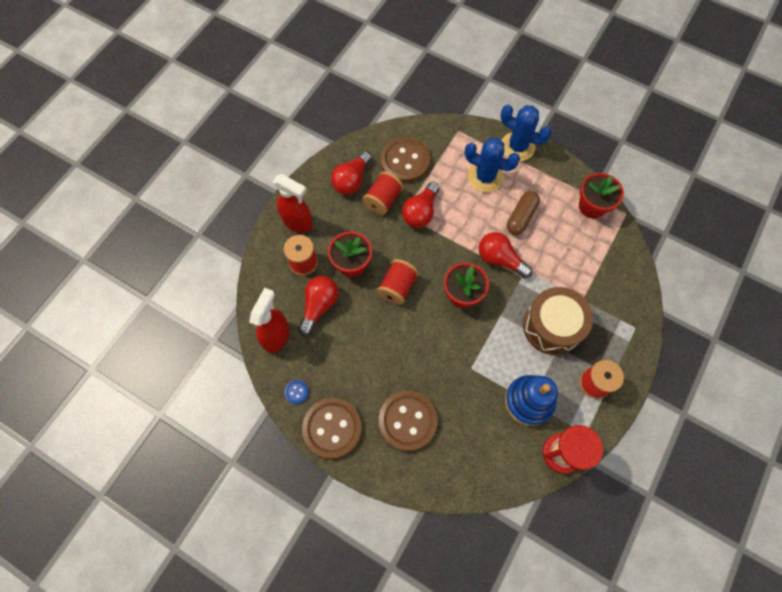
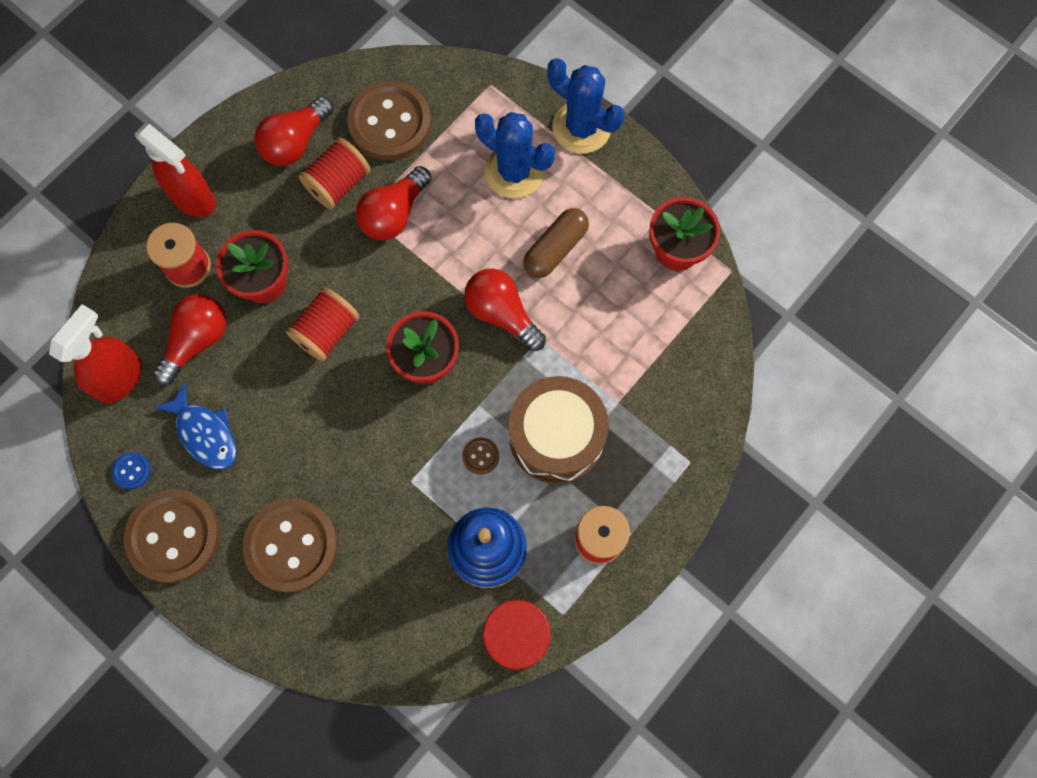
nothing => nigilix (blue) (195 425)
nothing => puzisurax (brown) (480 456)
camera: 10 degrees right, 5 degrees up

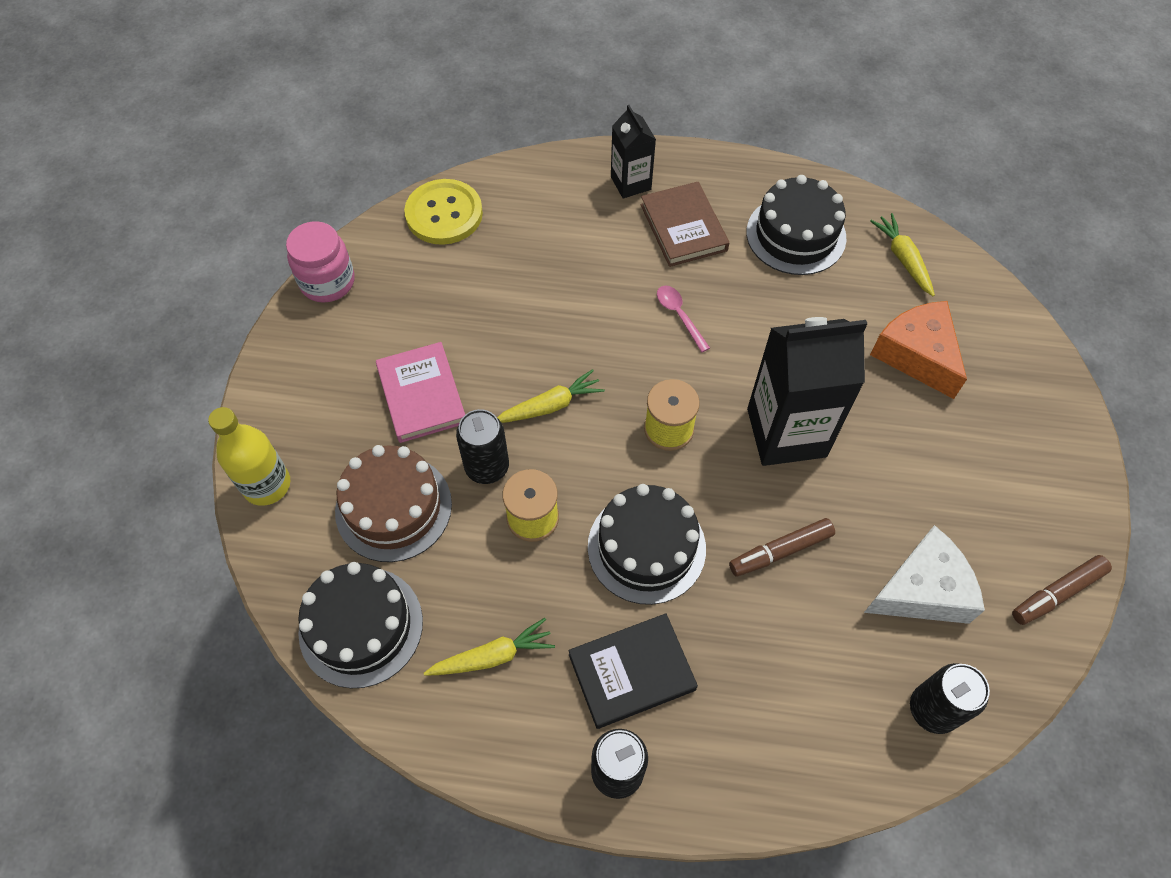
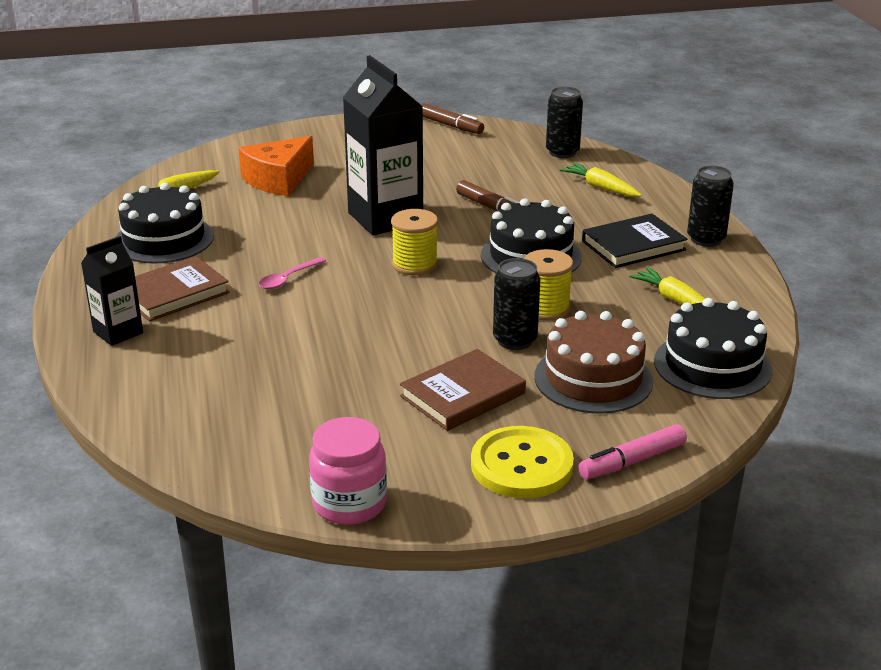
puzisurax (yellow) (443 212) => puzisurax (yellow) (522 462), move
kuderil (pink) (420 392) => kuderil (brown) (463 390)
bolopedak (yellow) (551 396) => bolopedak (yellow) (601 180), move
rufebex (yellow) (249 456) => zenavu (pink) (632 451)
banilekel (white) (924 574) => nothing
kuderil (black) (633 671) => kuderil (black) (634 241), 75 degrees counterclockwise
camera: 110 degrees left, 30 degrees down

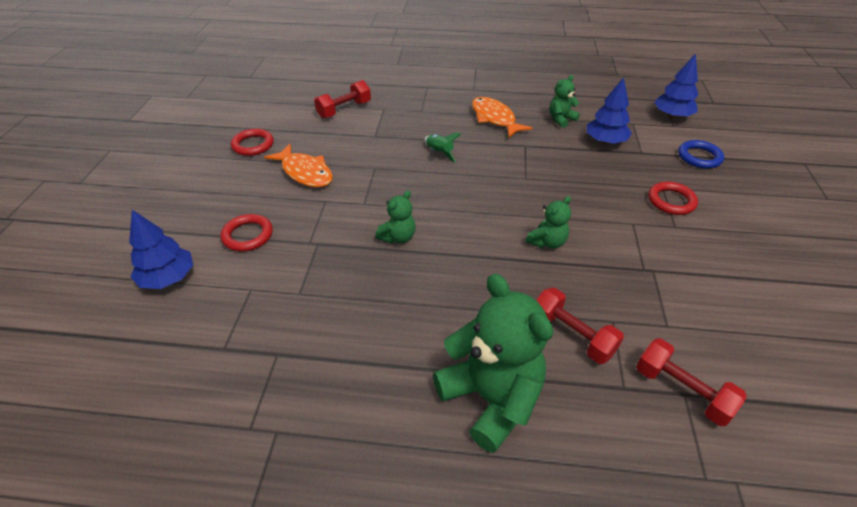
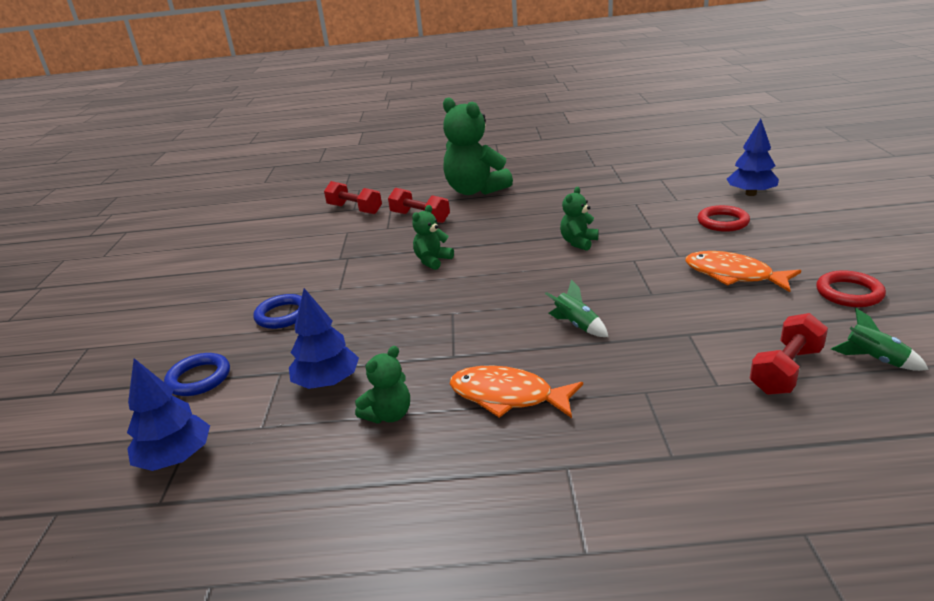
nigilix (orange) (502 117) => nigilix (orange) (516 392), 150 degrees clockwise
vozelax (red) (673 198) => vozelax (blue) (277 311)
nothing => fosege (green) (880 339)
camera: 175 degrees right, 15 degrees down

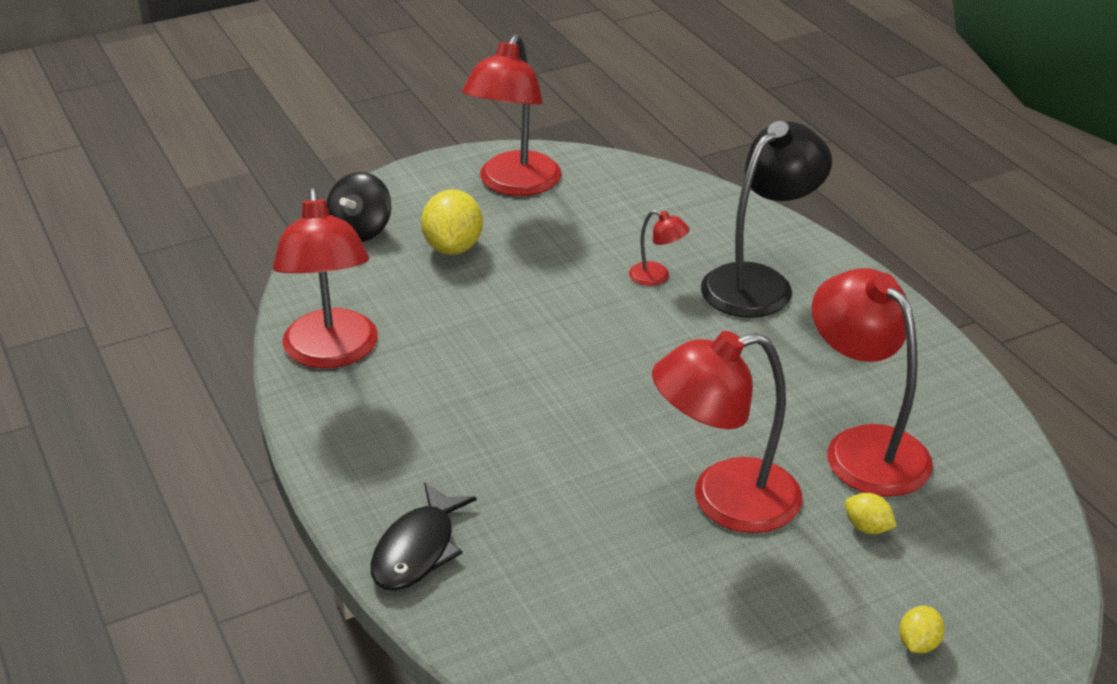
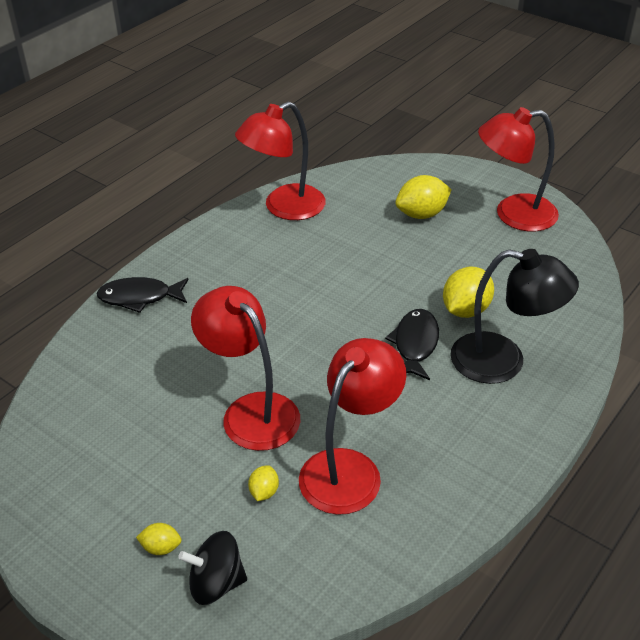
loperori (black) (359 207) => loperori (black) (212 568), move
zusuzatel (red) (659 248) => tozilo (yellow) (468 292)
nothing => nigilix (black) (412 344)
camera: 65 degrees right, 5 degrees up

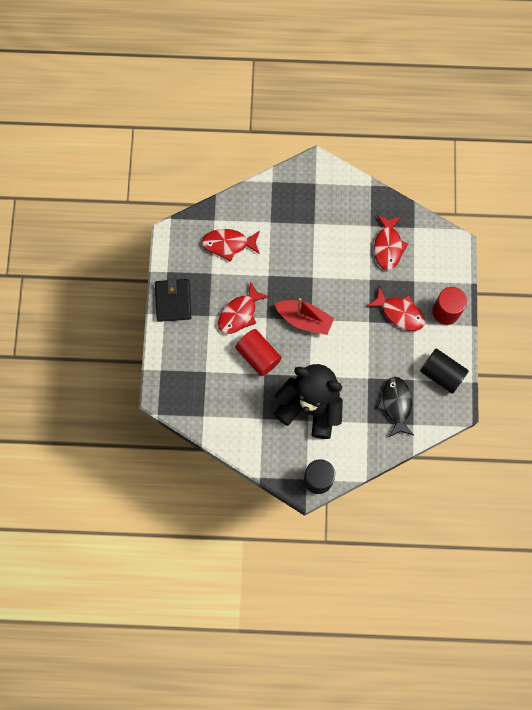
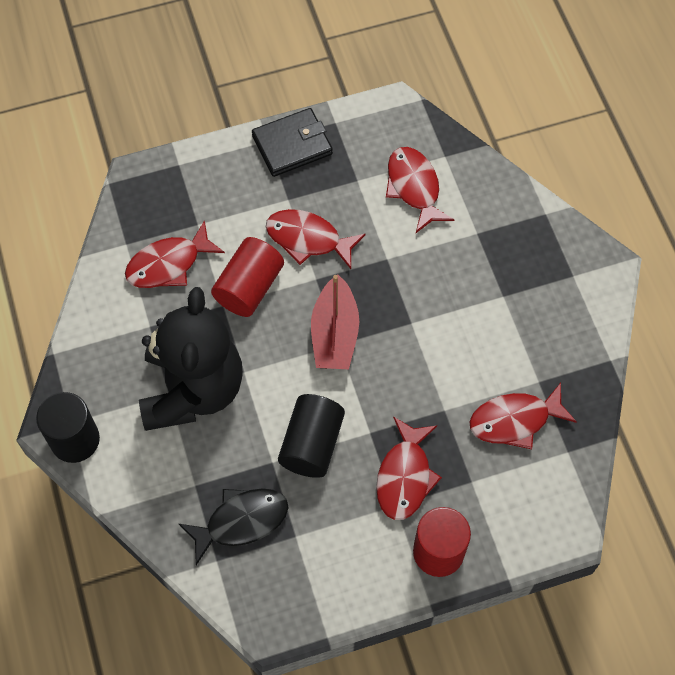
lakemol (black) (444 371) => lakemol (black) (311 436), move
nothing => nigilix (red) (175 254)
camera: 70 degrees right, 10 degrees down

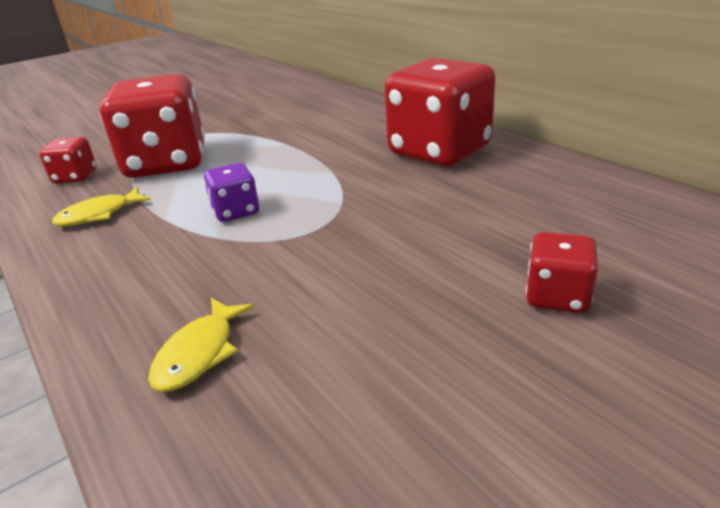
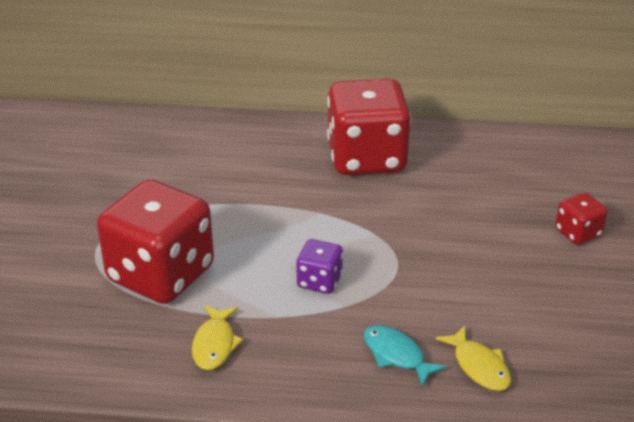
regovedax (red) (68 160) => nothing
nothing => nigilix (turquoise) (405 356)
camera: 50 degrees left, 5 degrees up

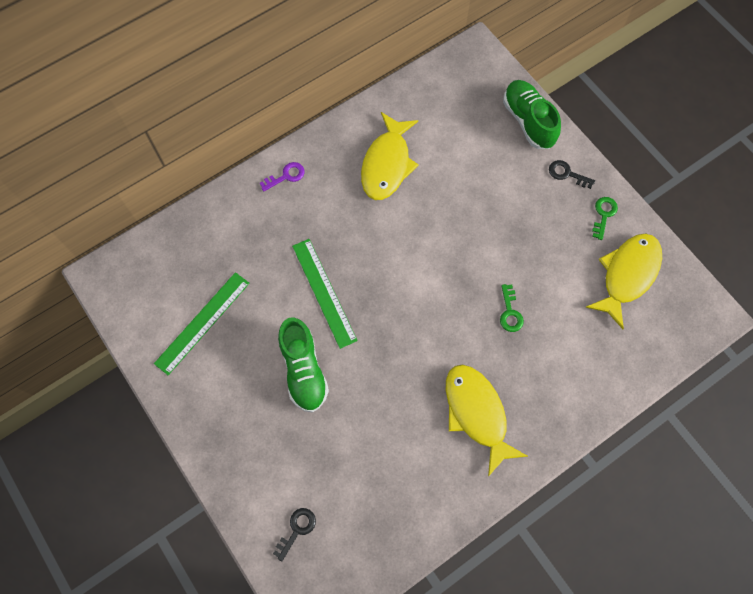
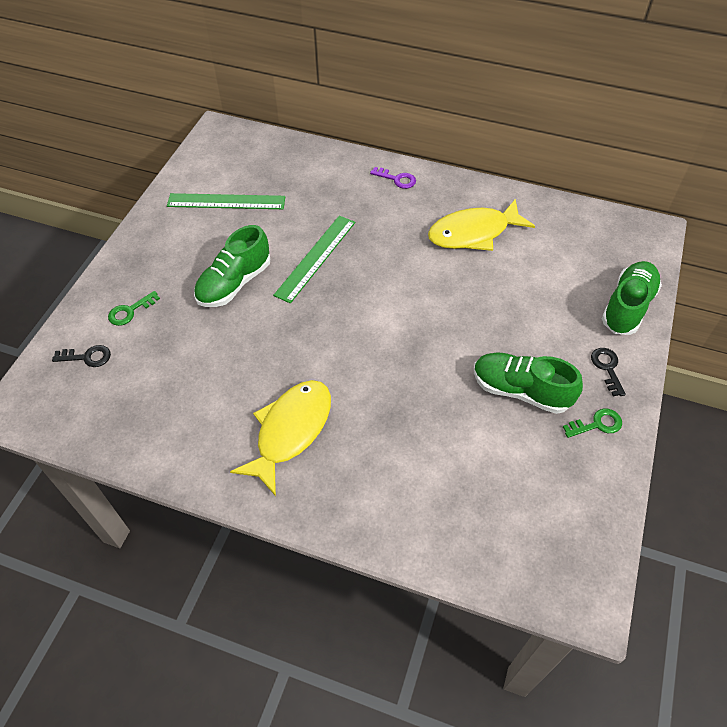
nigilix (yellow) (623 281) => nothing
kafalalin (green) (512 308) => kafalalin (green) (134 308), move
nothing => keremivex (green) (528 383)
camera: 55 degrees right, 15 degrees down

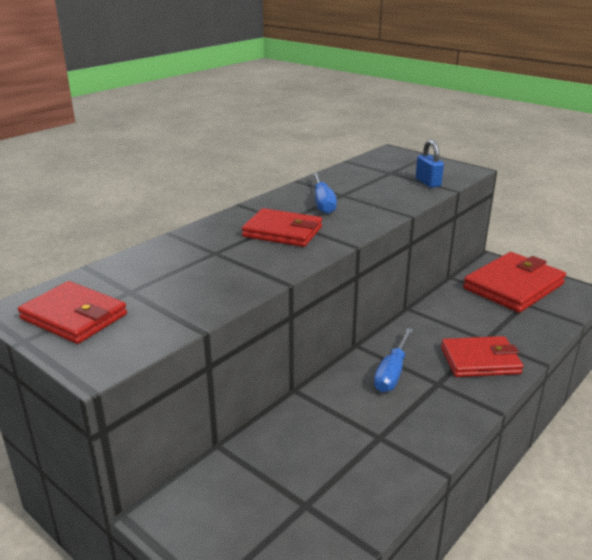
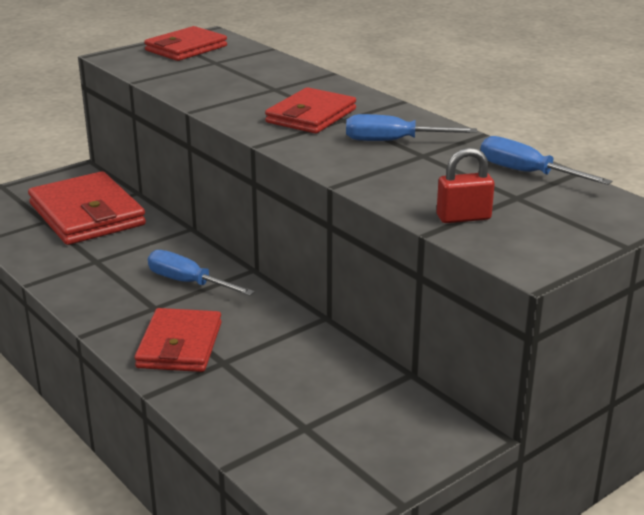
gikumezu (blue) (430 164) => gikumezu (red) (466 185)
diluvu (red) (514 282) => diluvu (red) (87 208), move
nothing => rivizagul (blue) (546 160)
camera: 100 degrees right, 0 degrees up

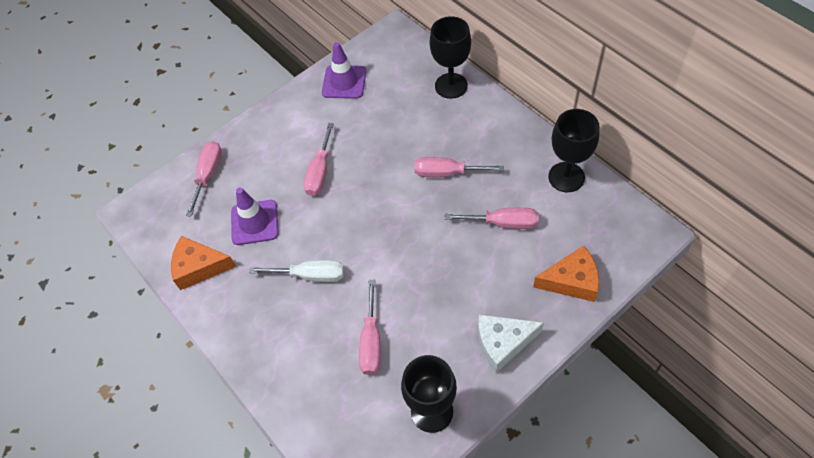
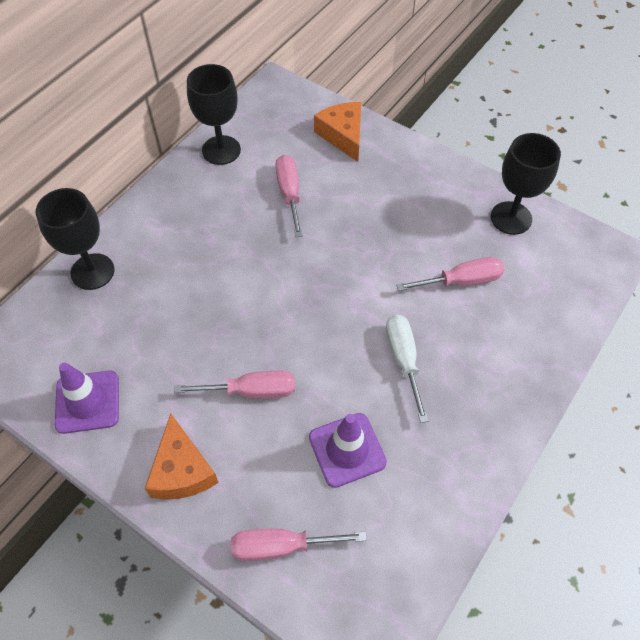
rivizagul (pink) (459 167) => nothing
banilekel (orange) (203 263) => banilekel (orange) (181 456), move
banilekel (white) (511 344) => nothing
camera: 110 degrees left, 0 degrees up

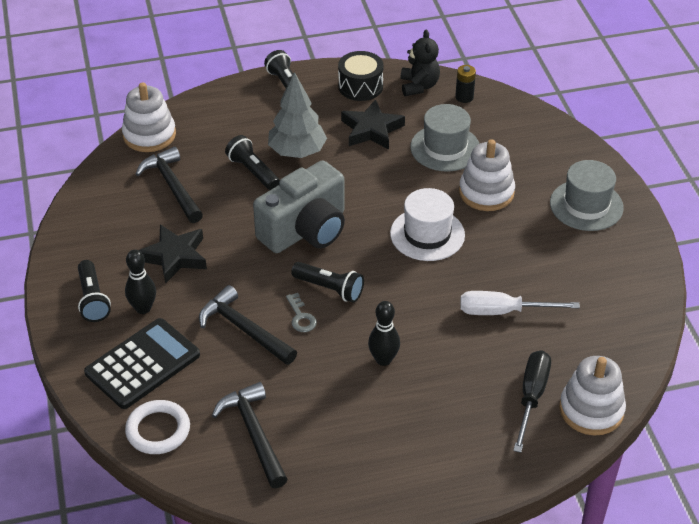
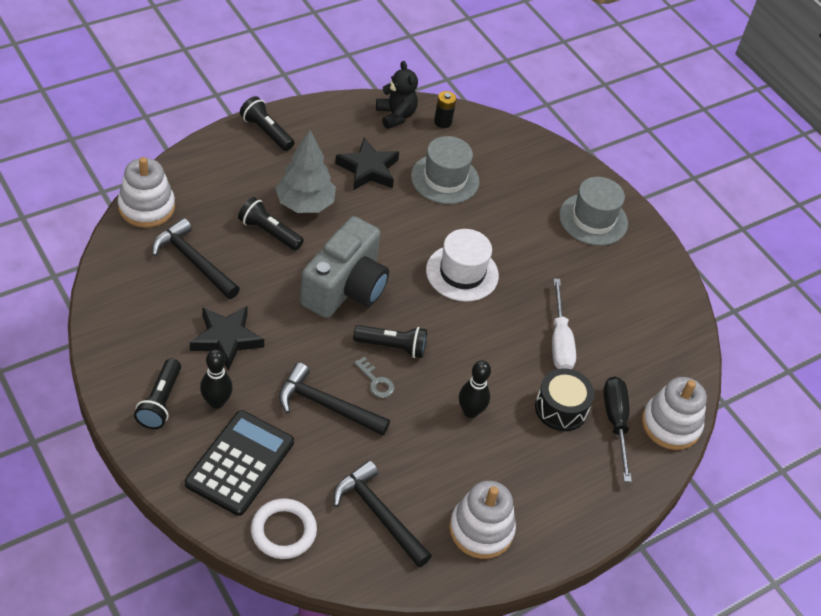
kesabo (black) (361 76) => kesabo (black) (565 399), move
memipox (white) (487 175) => memipox (white) (482 520), move
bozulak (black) (94 291) => bozulak (black) (157 393), 45 degrees clockwise
rivizagul (white) (520 303) => rivizagul (white) (564 324), 75 degrees counterclockwise
camera: 25 degrees left, 5 degrees up

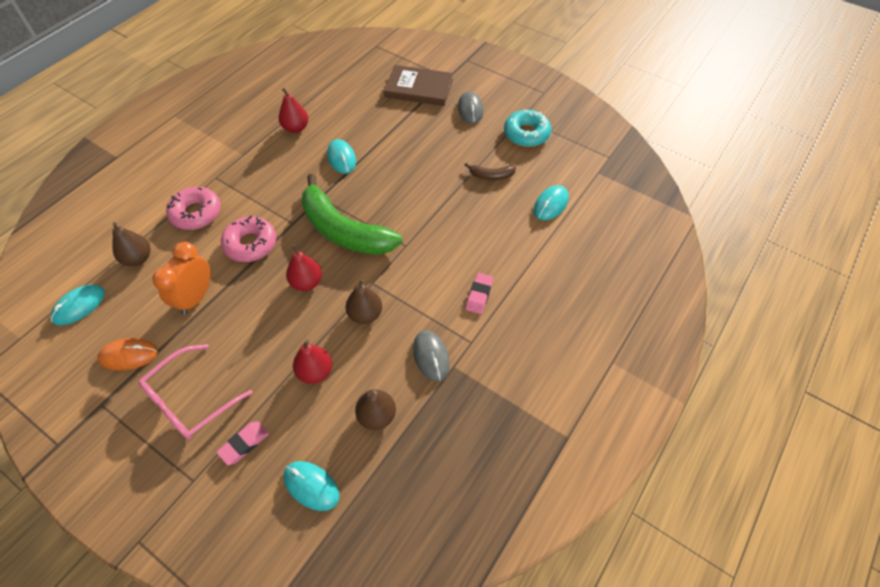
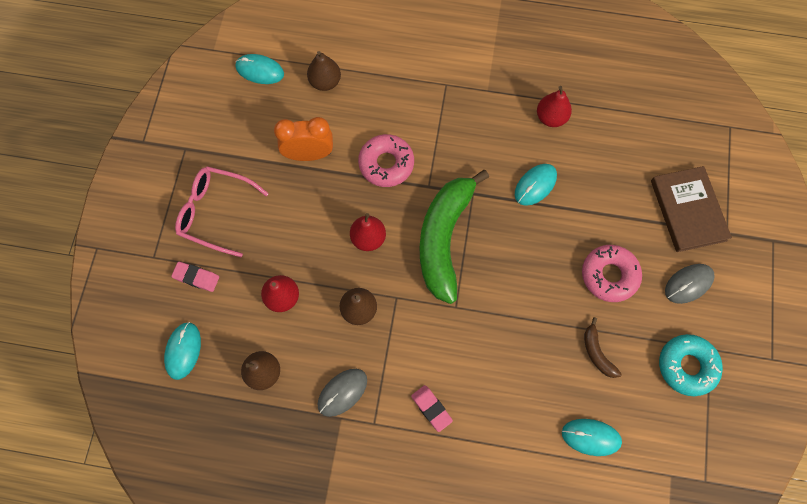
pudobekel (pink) (193 208) => pudobekel (pink) (612 273), move
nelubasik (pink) (479 293) => nelubasik (pink) (432 408), 60 degrees clockwise
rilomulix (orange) (127 354) => nothing
camera: 65 degrees right, 15 degrees up

